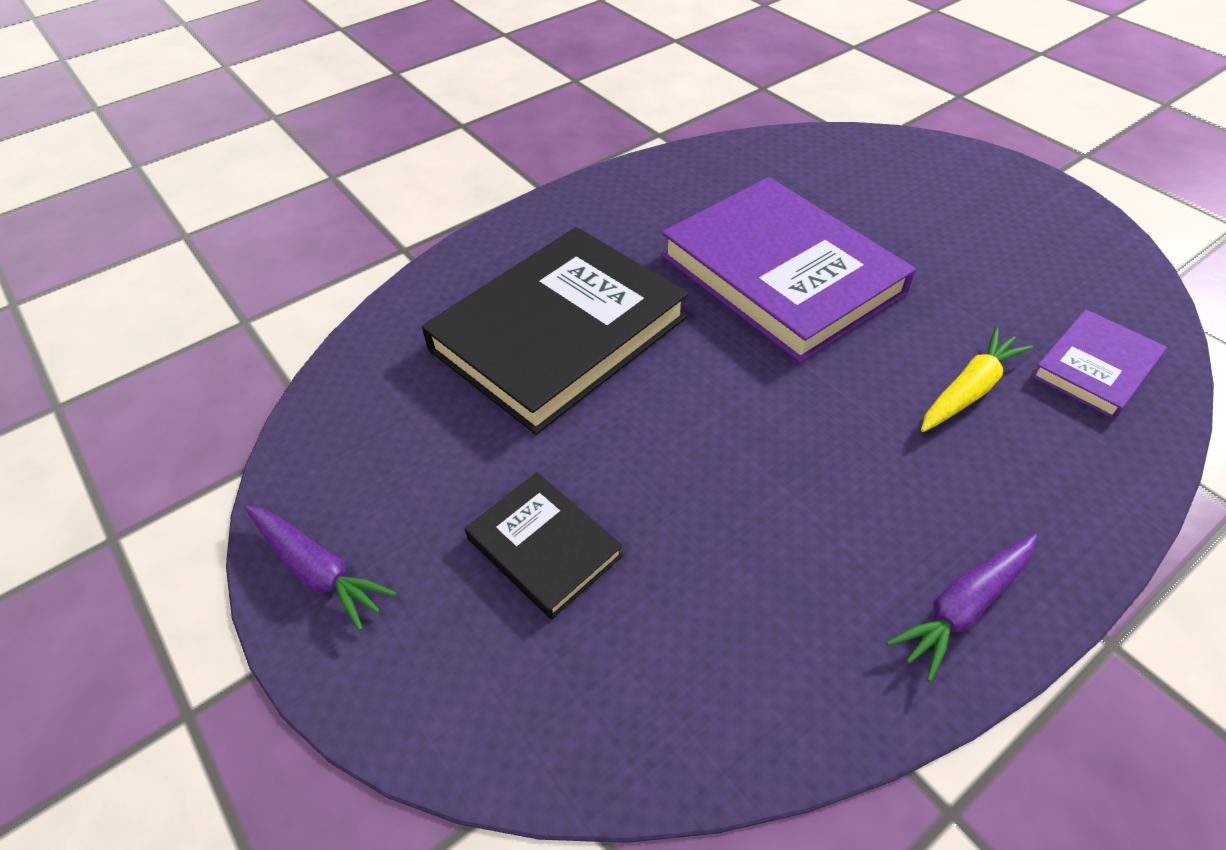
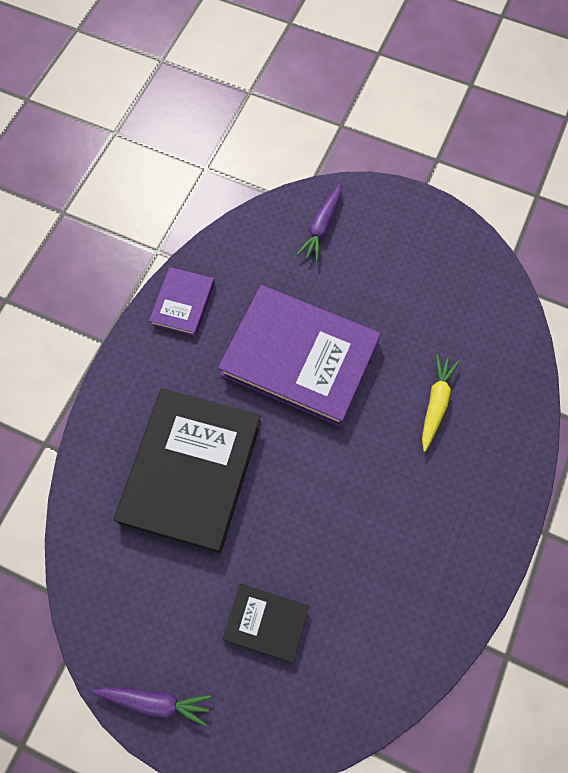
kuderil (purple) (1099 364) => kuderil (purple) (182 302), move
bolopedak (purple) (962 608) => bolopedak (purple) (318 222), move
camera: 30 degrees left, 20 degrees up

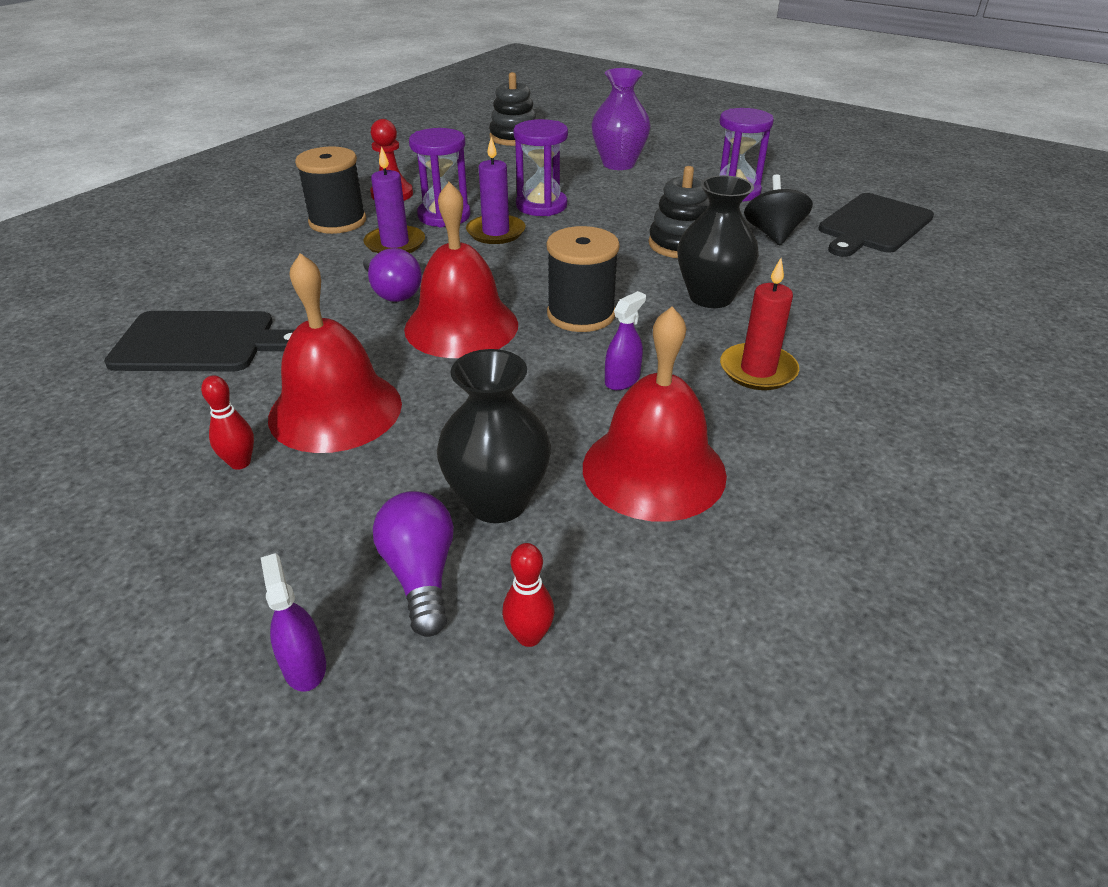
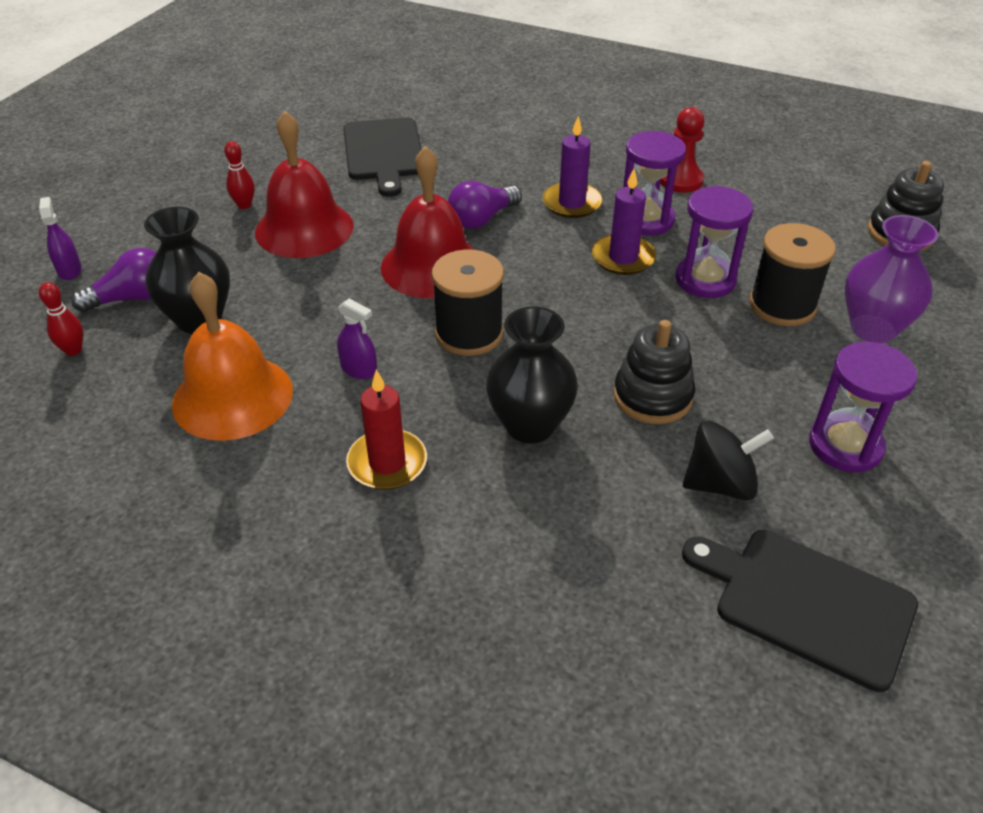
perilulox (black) (330 190) => perilulox (black) (792 274), move
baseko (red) (655 414) => baseko (orange) (232 356)
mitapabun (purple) (293 622) => mitapabun (purple) (60 238), 75 degrees counterclockwise
camera: 80 degrees right, 5 degrees up

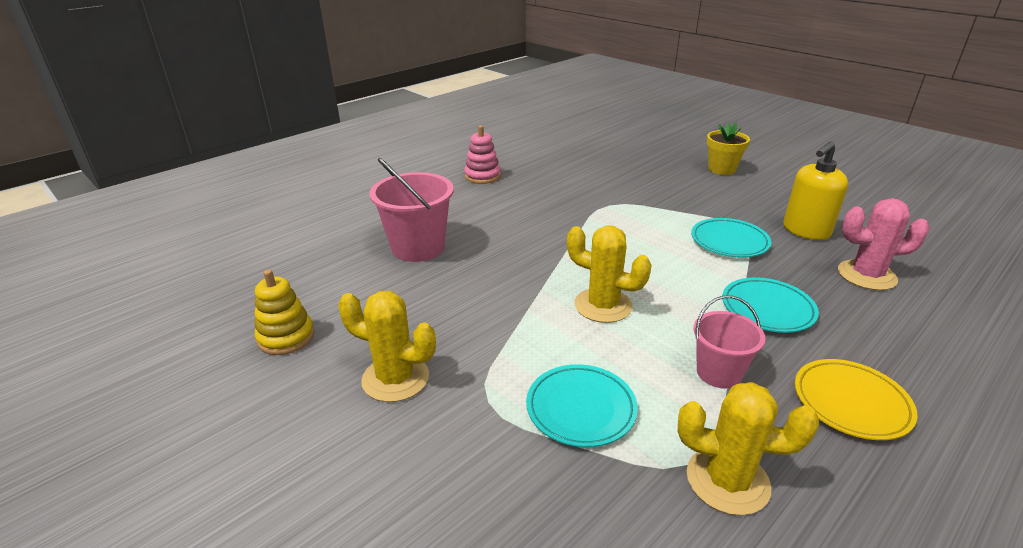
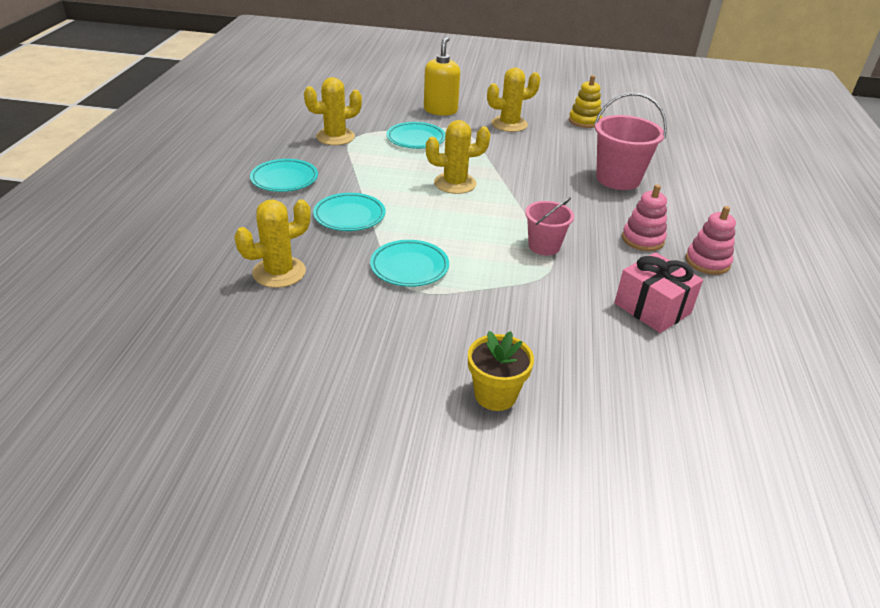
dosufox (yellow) (815 190) => dosufox (yellow) (442 76), move
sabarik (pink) (884 244) => sabarik (yellow) (272 244)
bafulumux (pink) (730 342) => bafulumux (pink) (549 226), move
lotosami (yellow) (856 399) => lotosami (turquoise) (284 175)
nothing => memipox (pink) (644 218)
nothing => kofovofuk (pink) (658 292)
camera: 140 degrees right, 5 degrees up

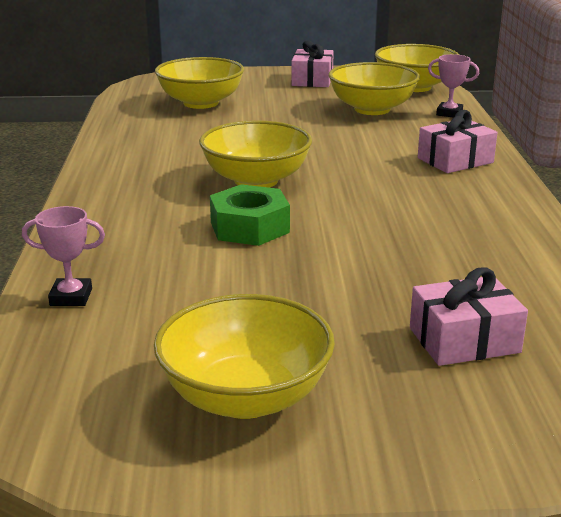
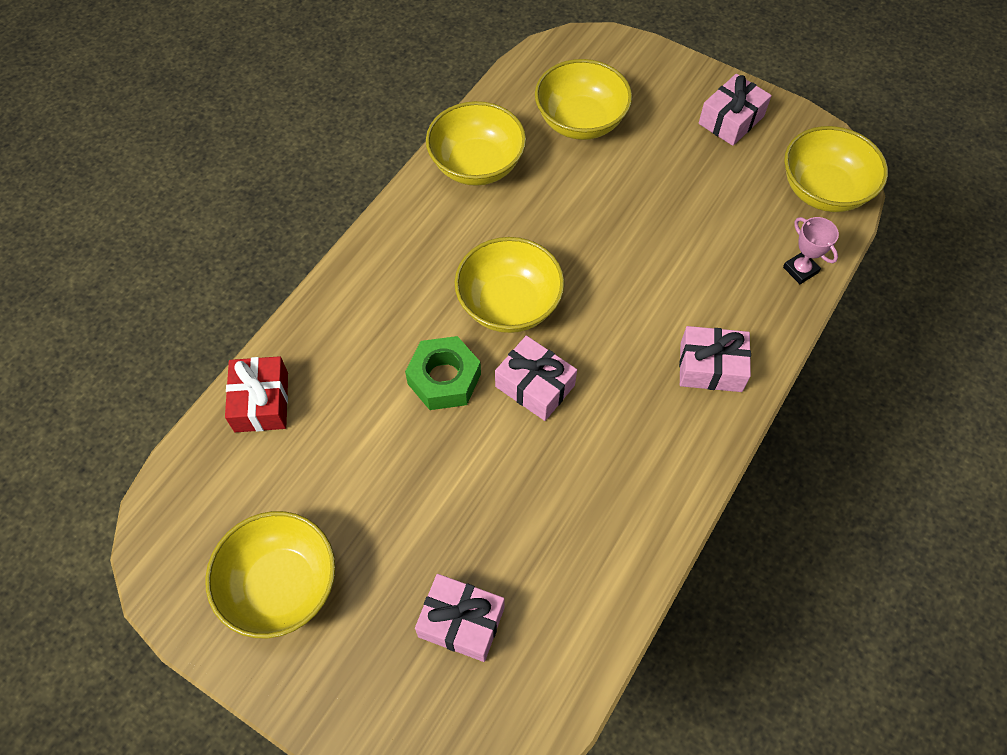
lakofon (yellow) (374 88) => lakofon (yellow) (476 143), move
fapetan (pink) (63 256) => kofovofuk (red) (256 394)
nothing => kofovofuk (pink) (536 378)
camera: 35 degrees right, 35 degrees up

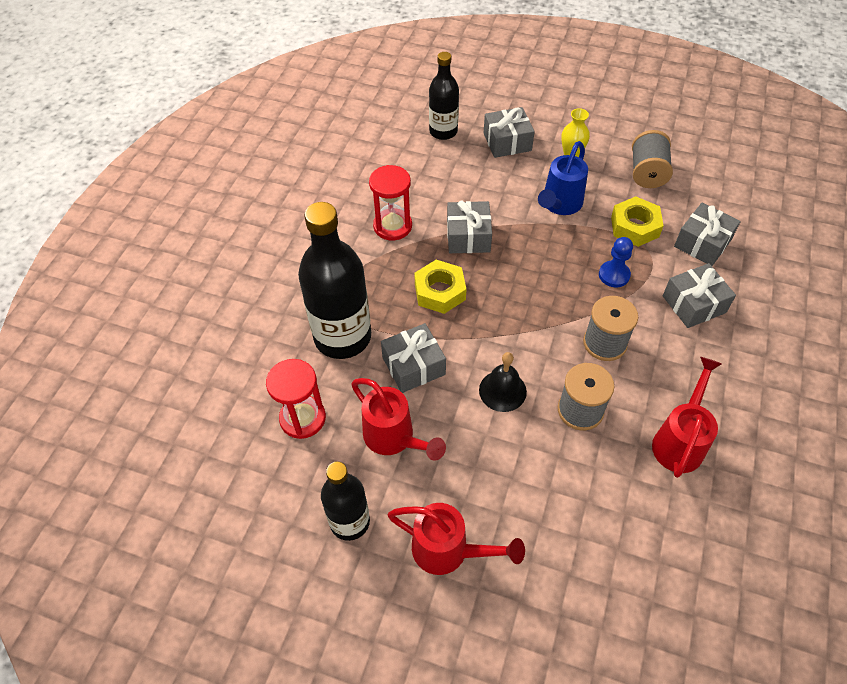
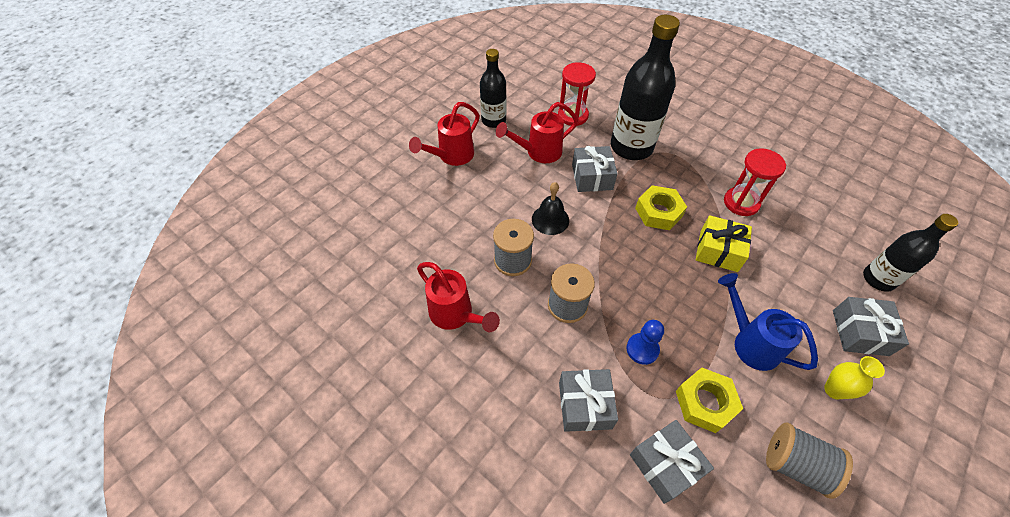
kofovofuk (grey) (469 227) => kofovofuk (yellow) (724 243)
camera: 110 degrees right, 0 degrees up

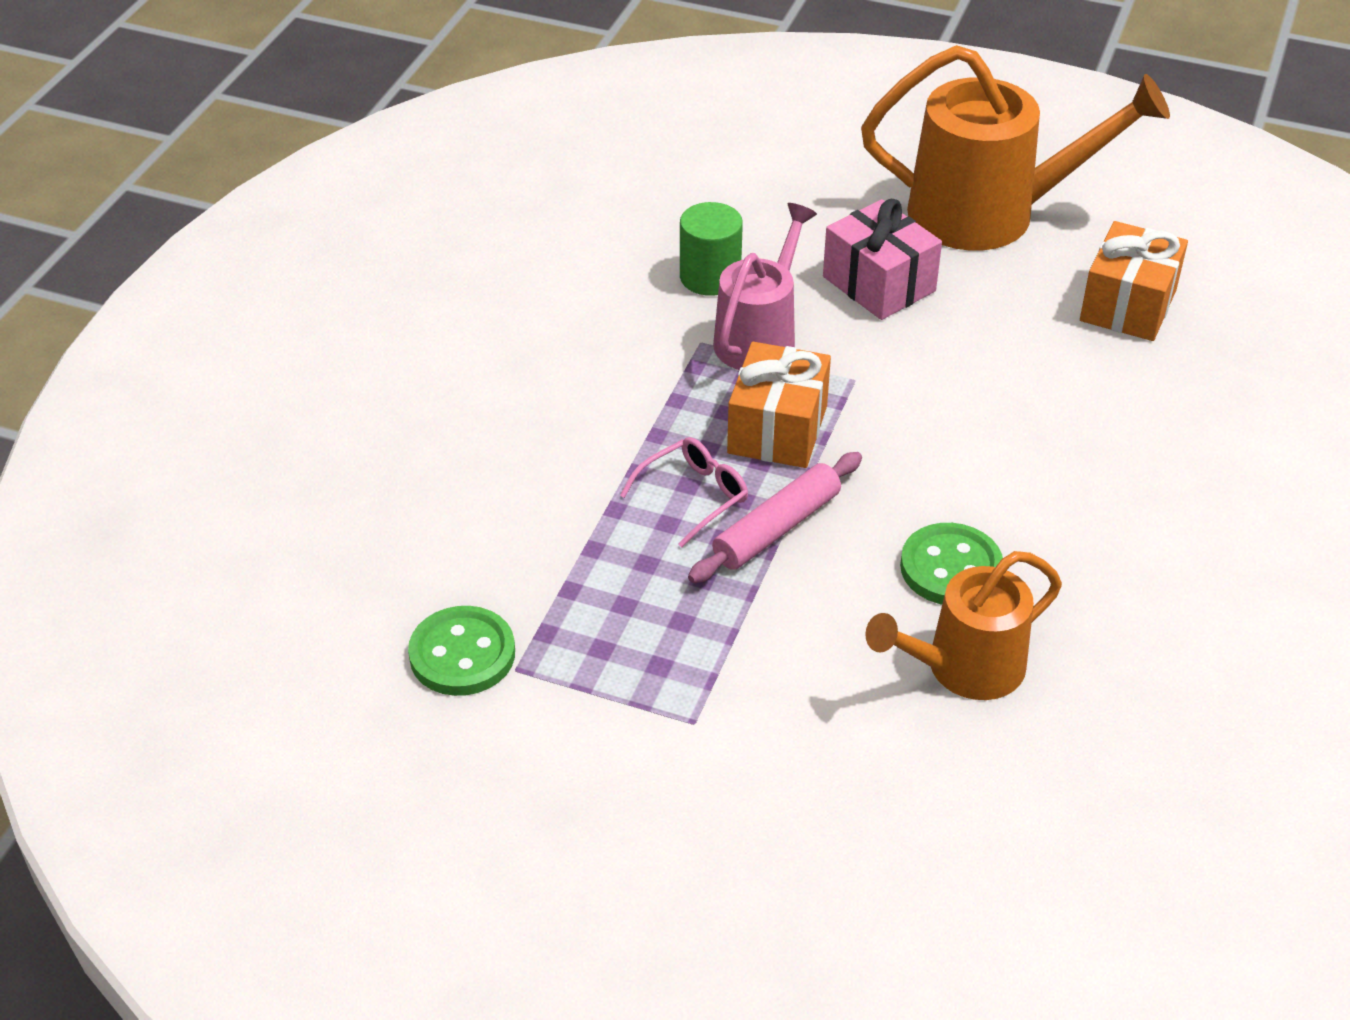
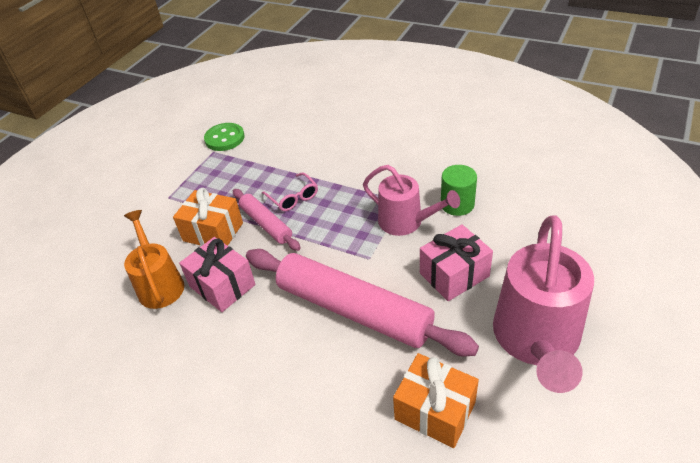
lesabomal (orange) (1015 148) => lesabomal (pink) (543 304)
kofovofuk (orange) (779 405) => kofovofuk (orange) (208 217), move
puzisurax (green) (951 563) => kofovofuk (pink) (217 274)
nothing => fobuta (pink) (362 302)
camera: 100 degrees right, 0 degrees up

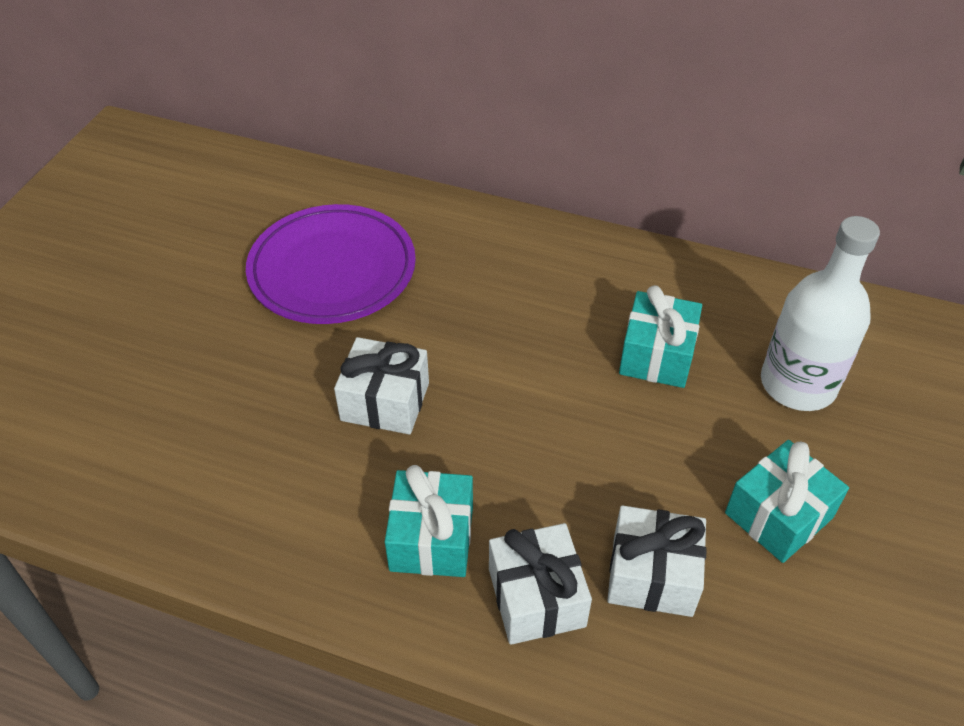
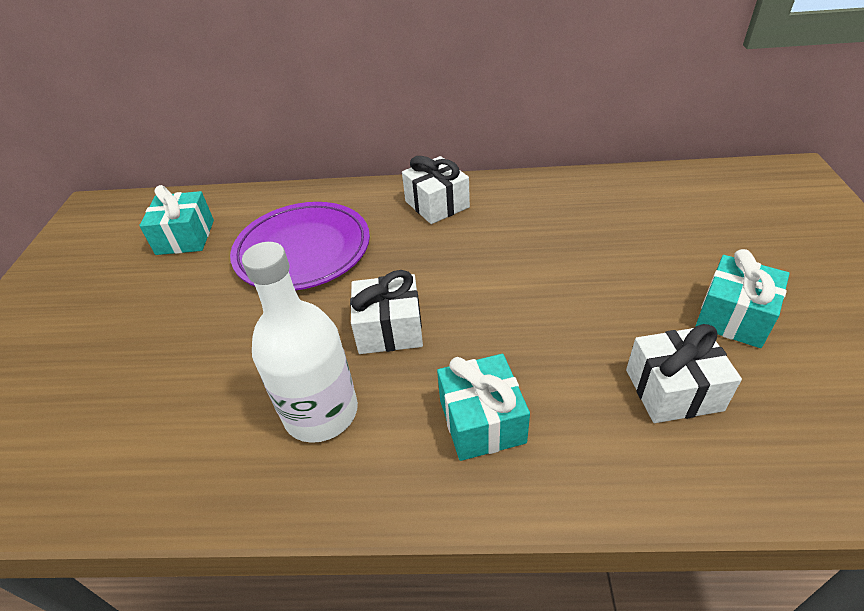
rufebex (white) (820 313) => rufebex (white) (300 342), move
kofovofuk (turquoise) (660 336) => kofovofuk (turquoise) (176 220), move
kofovofuk (white) (540 584) => kofovofuk (white) (436 190), move
camera: 15 degrees left, 5 degrees down

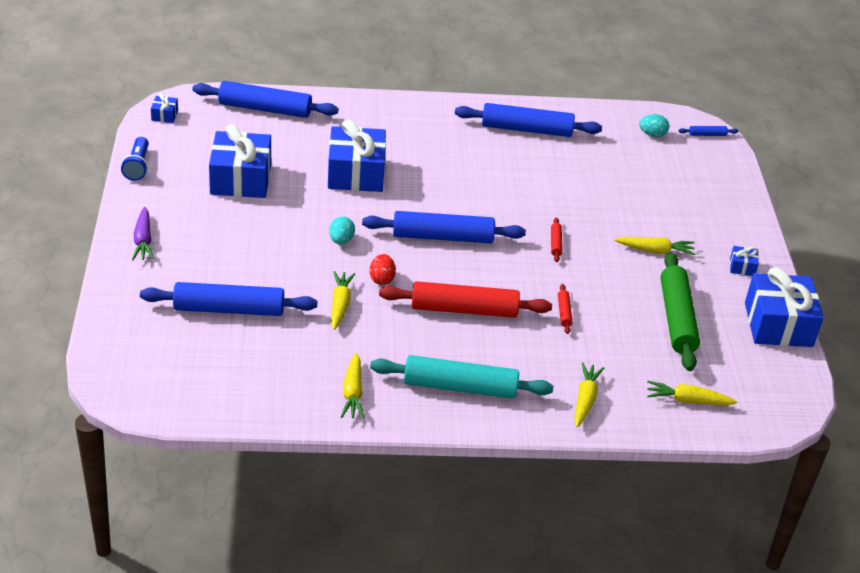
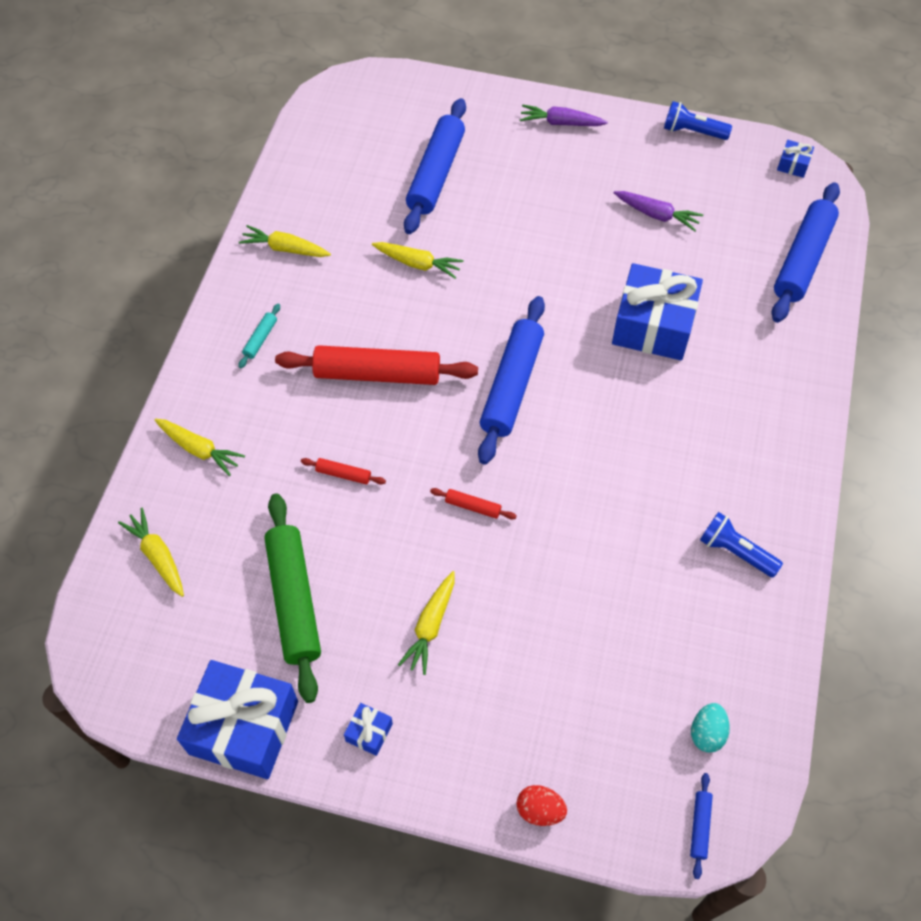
fobuta (blue) (528 120) => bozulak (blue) (741 545)
kofovofuk (blue) (240 161) => bolopedak (purple) (658 211)
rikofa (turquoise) (342 230) => nothing
fobuta (green) (680 311) => fobuta (green) (292 598), 60 degrees clockwise
rikofa (red) (383 269) => rikofa (red) (541 805), move
fobuta (red) (465 299) => fobuta (red) (376 365), 75 degrees clockwise
fobuta (turquoise) (461 377) => fobuta (turquoise) (259 336), x0.42
bolopedak (yellow) (692 393) => bolopedak (yellow) (151 552), 60 degrees counterclockwise
camera: 110 degrees right, 20 degrees up

